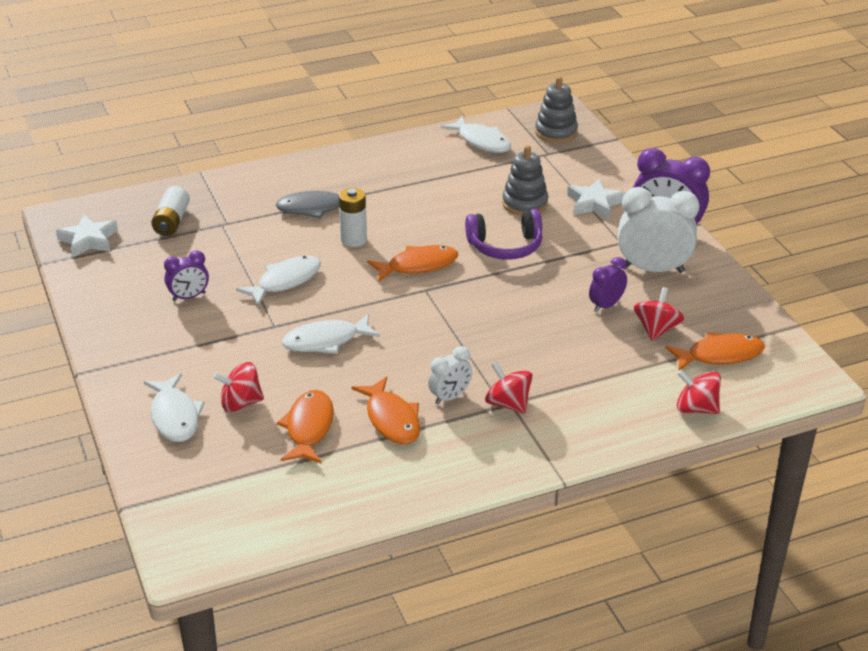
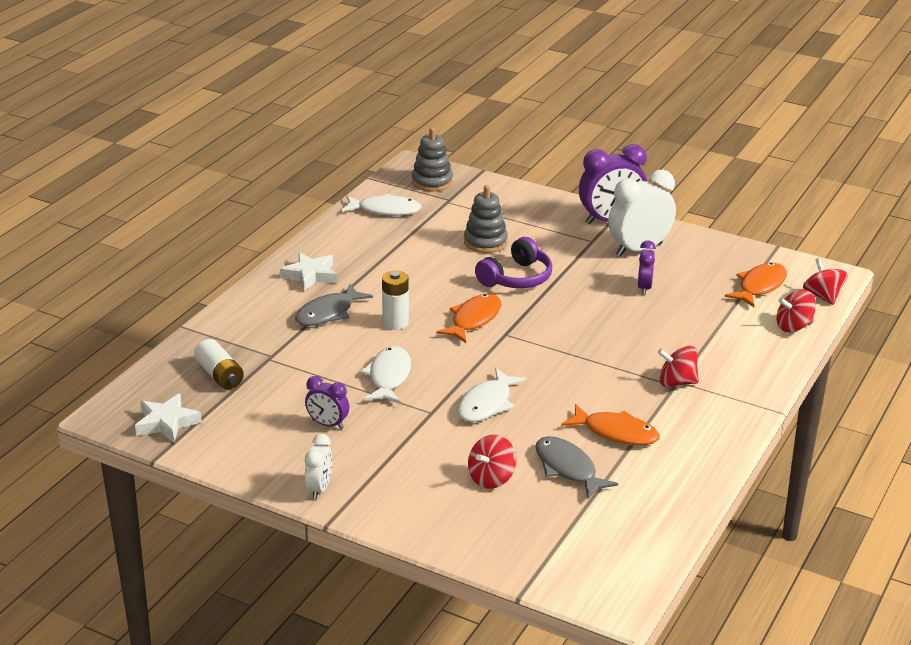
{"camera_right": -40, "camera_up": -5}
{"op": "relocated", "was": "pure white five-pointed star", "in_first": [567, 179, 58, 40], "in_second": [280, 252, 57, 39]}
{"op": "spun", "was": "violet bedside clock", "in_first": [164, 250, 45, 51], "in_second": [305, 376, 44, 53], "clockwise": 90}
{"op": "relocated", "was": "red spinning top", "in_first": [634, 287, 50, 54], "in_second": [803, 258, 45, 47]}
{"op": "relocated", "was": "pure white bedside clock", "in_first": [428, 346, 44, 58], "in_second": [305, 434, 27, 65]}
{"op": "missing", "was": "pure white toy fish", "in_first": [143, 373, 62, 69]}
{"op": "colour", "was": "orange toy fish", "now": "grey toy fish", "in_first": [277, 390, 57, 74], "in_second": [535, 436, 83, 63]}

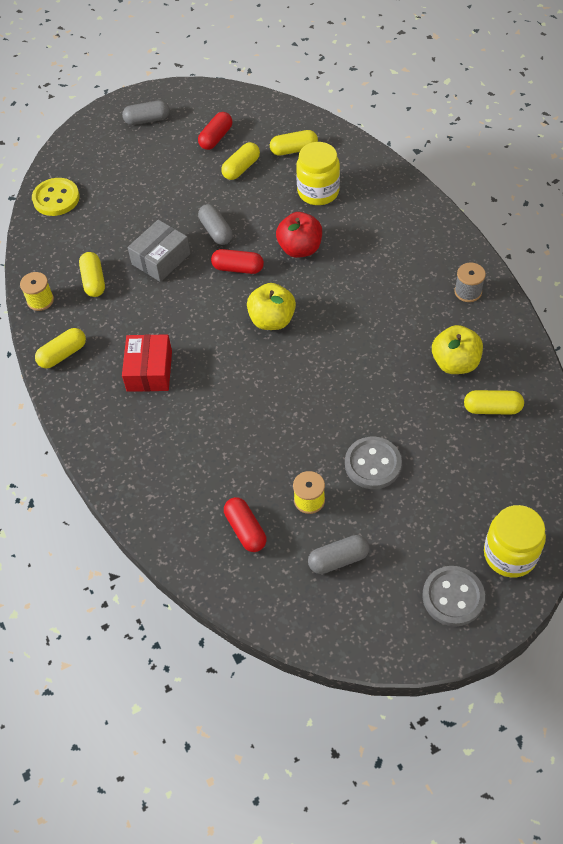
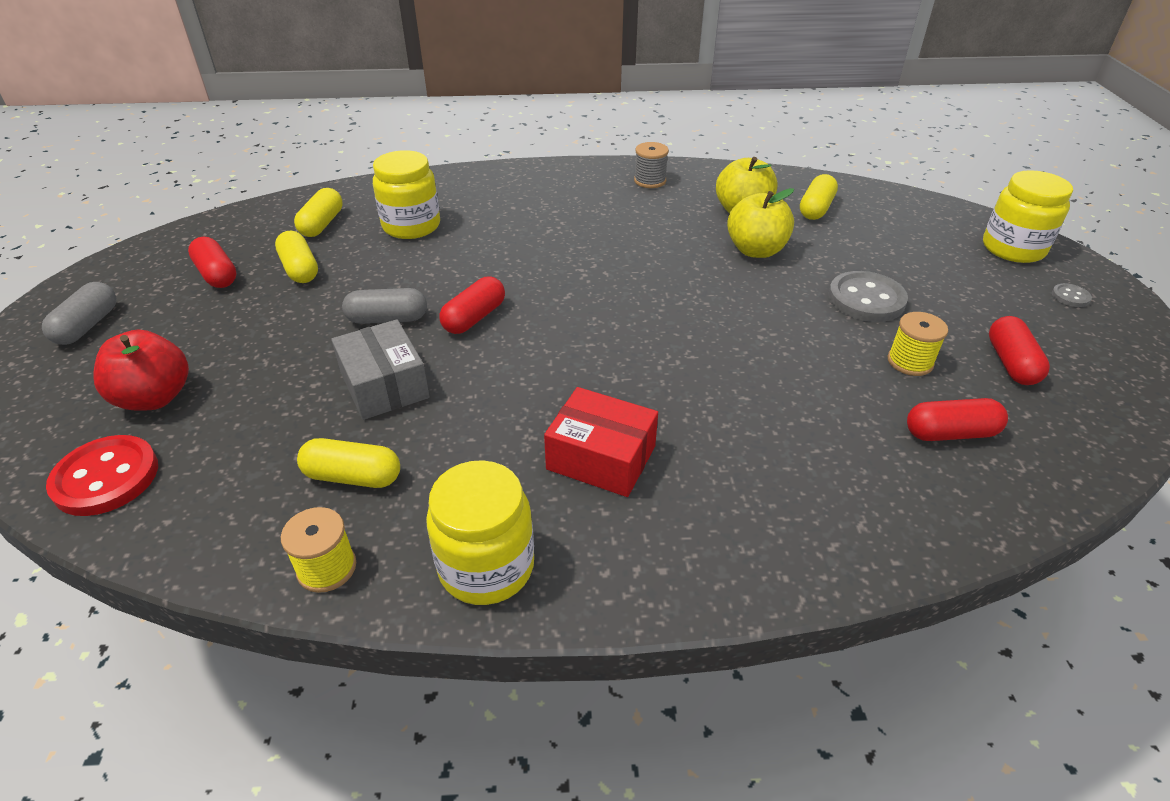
{"camera_right": -70, "camera_up": -15}
{"op": "colour", "was": "golden shirt button", "now": "red shirt button", "in_first": [32, 178, 48, 38], "in_second": [46, 435, 112, 81]}
{"op": "relocated", "was": "red apple", "in_first": [276, 212, 46, 46], "in_second": [93, 330, 96, 81]}
{"op": "relocated", "was": "golden apple", "in_first": [247, 283, 49, 47], "in_second": [727, 188, 67, 70]}
{"op": "exchanged", "was": "golden pill shape", "now": "golden jar", "in_first": [35, 328, 51, 40], "in_second": [426, 460, 108, 145]}
{"op": "colour", "was": "grey pill shape", "now": "red pill shape", "in_first": [308, 535, 62, 39], "in_second": [989, 316, 61, 69]}
{"op": "size", "was": "grey shirt button", "in_first": [422, 566, 63, 61], "in_second": [1052, 283, 40, 24], "ratio": 0.47}

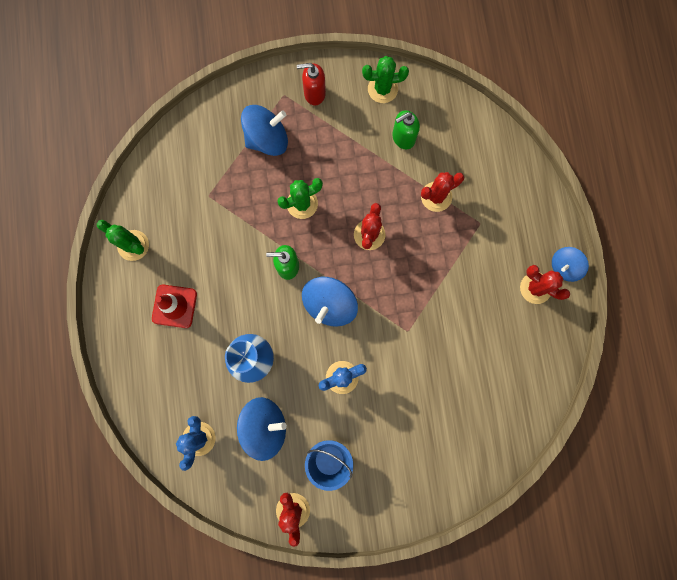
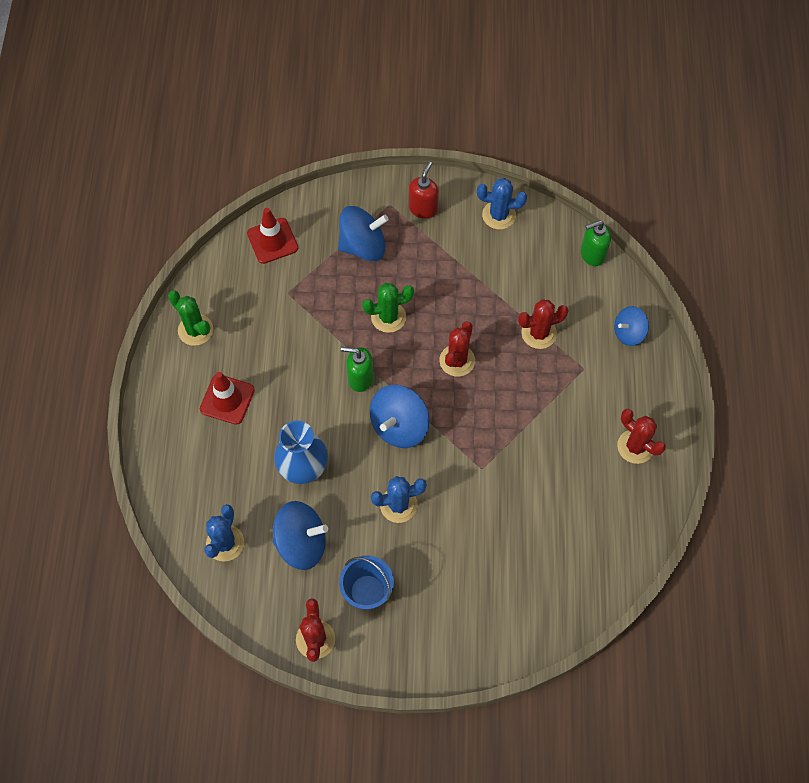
{"camera_right": 10, "camera_up": -15}
{"op": "colour", "was": "leaf-green cactus", "now": "blue cactus", "in_first": [362, 56, 47, 47], "in_second": [477, 178, 50, 51]}
{"op": "spun", "was": "red soap pump", "in_first": [297, 63, 29, 43], "in_second": [409, 162, 30, 57], "clockwise": 105}
{"op": "relocated", "was": "leaf-green soap pump", "in_first": [392, 110, 28, 39], "in_second": [580, 220, 31, 46]}
{"op": "relocated", "was": "blue spinning top", "in_first": [552, 247, 37, 35], "in_second": [614, 306, 35, 40]}
{"op": "appeared", "now": "red safety cone", "in_second": [247, 208, 51, 56]}

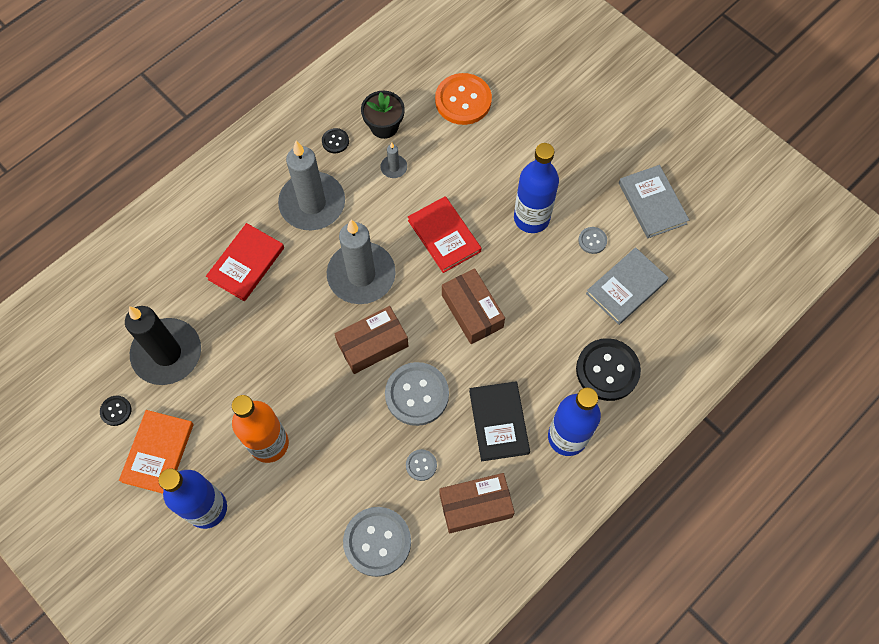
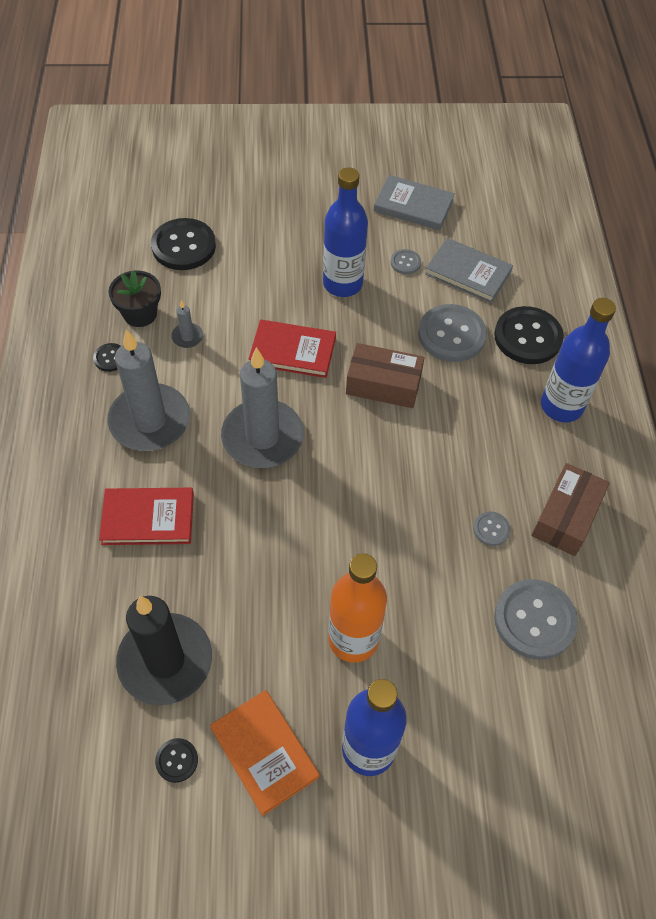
{"camera_right": -50, "camera_up": -10}
{"op": "colour", "was": "orange shirt button", "now": "jet-black shirt button", "in_first": [435, 73, 57, 52], "in_second": [151, 218, 65, 52]}
{"op": "spun", "was": "red book", "in_first": [206, 223, 78, 78], "in_second": [99, 488, 95, 57], "clockwise": -75}
{"op": "spun", "was": "grey book", "in_first": [586, 247, 83, 78], "in_second": [425, 238, 88, 65], "clockwise": -60}
{"op": "missing", "was": "dark brown parcel", "in_first": [334, 306, 74, 68]}
{"op": "relocated", "was": "grey shirt button", "in_first": [385, 362, 64, 64], "in_second": [418, 304, 69, 58]}
{"op": "missing", "was": "jet-black book", "in_first": [469, 381, 61, 80]}

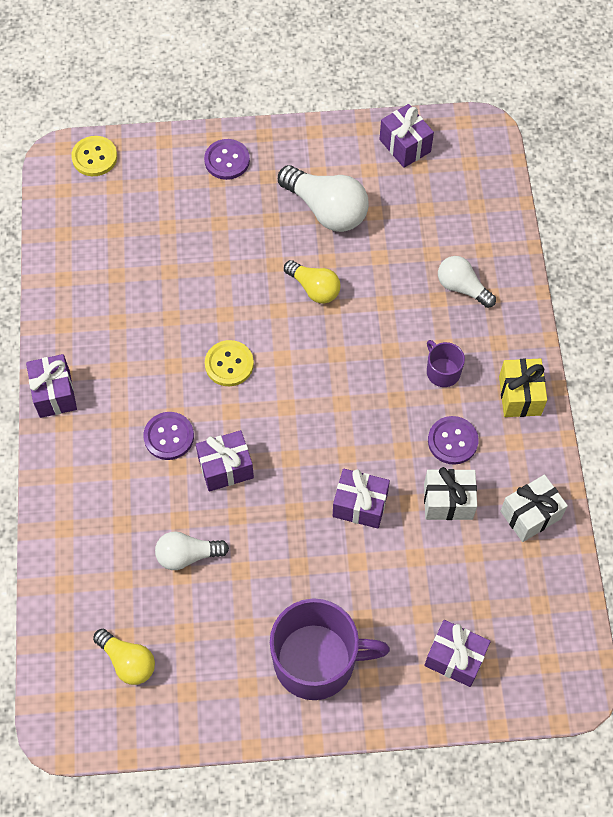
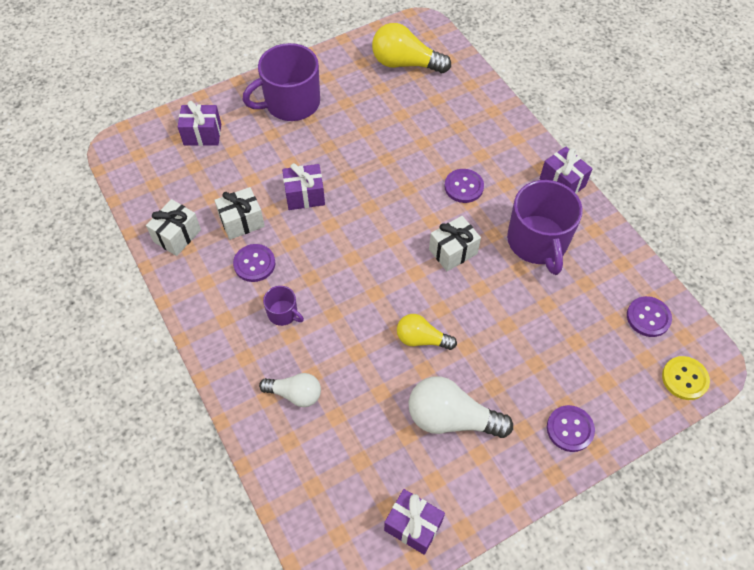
{"camera_right": 155, "camera_up": -5}
{"op": "exchanged", "was": "golden shirt button", "now": "pure white wrapped gift", "in_first": [205, 340, 49, 46], "in_second": [429, 216, 52, 55]}
{"op": "missing", "was": "golden wrapped gift", "in_first": [499, 359, 48, 58]}
{"op": "missing", "was": "violet wrapped gift", "in_first": [196, 430, 58, 62]}
{"op": "missing", "was": "pure white bulb", "in_first": [155, 531, 74, 39]}
{"op": "size", "was": "golden bulb", "in_first": [93, 629, 62, 56], "in_second": [372, 23, 79, 50], "ratio": 1.63}
{"op": "appeared", "now": "violet coffee mug", "in_second": [507, 180, 76, 95]}
{"op": "appeared", "now": "violet shirt button", "in_second": [627, 296, 45, 41]}

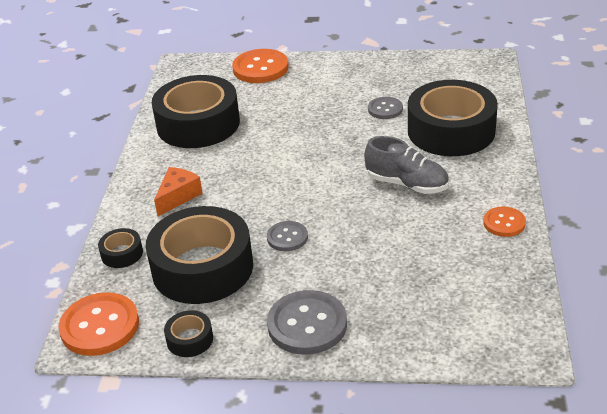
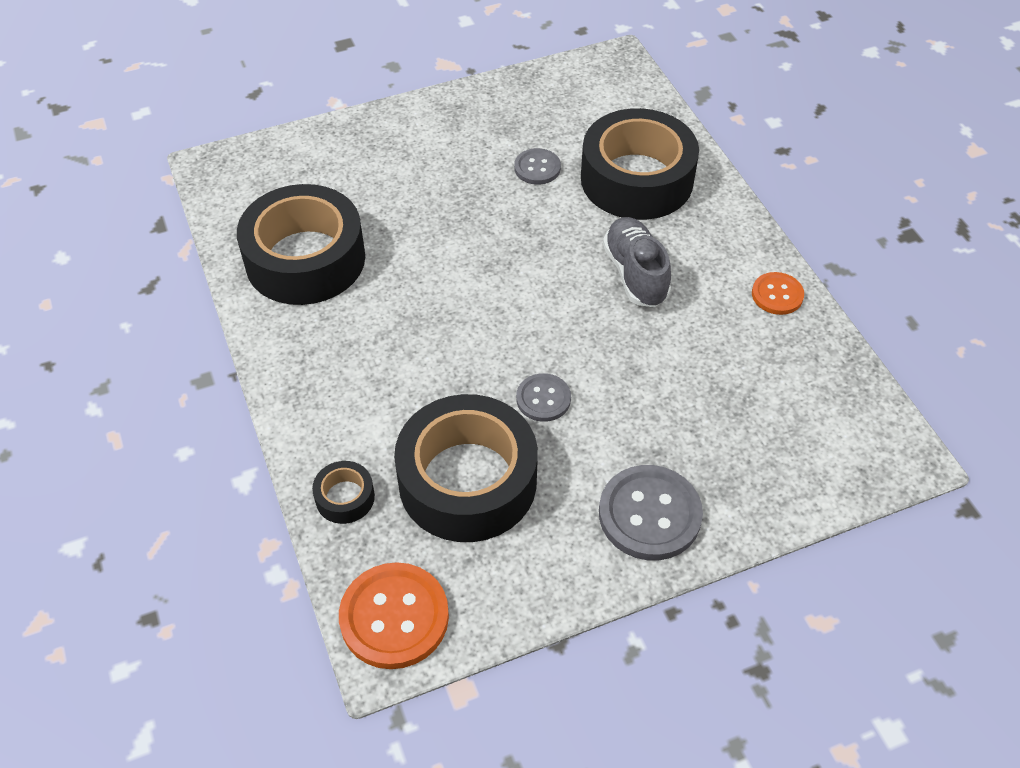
{"camera_right": -30, "camera_up": 15}
{"op": "missing", "was": "orange shirt button", "in_first": [232, 49, 57, 34]}
{"op": "spun", "was": "grey shoe", "in_first": [364, 136, 85, 58], "in_second": [603, 217, 68, 90], "clockwise": -105}
{"op": "missing", "was": "orange cheese wedge", "in_first": [154, 167, 49, 49]}
{"op": "missing", "was": "jet-black roll of tape", "in_first": [164, 310, 49, 47]}

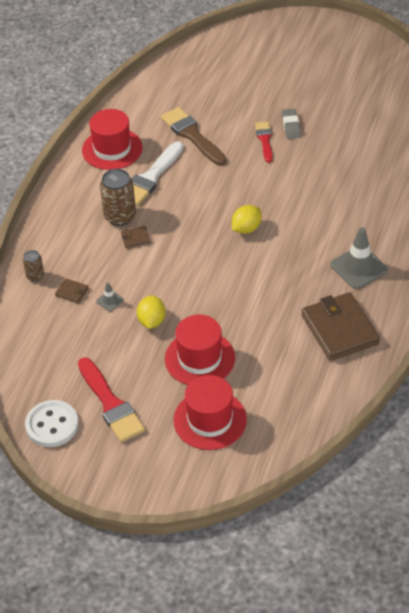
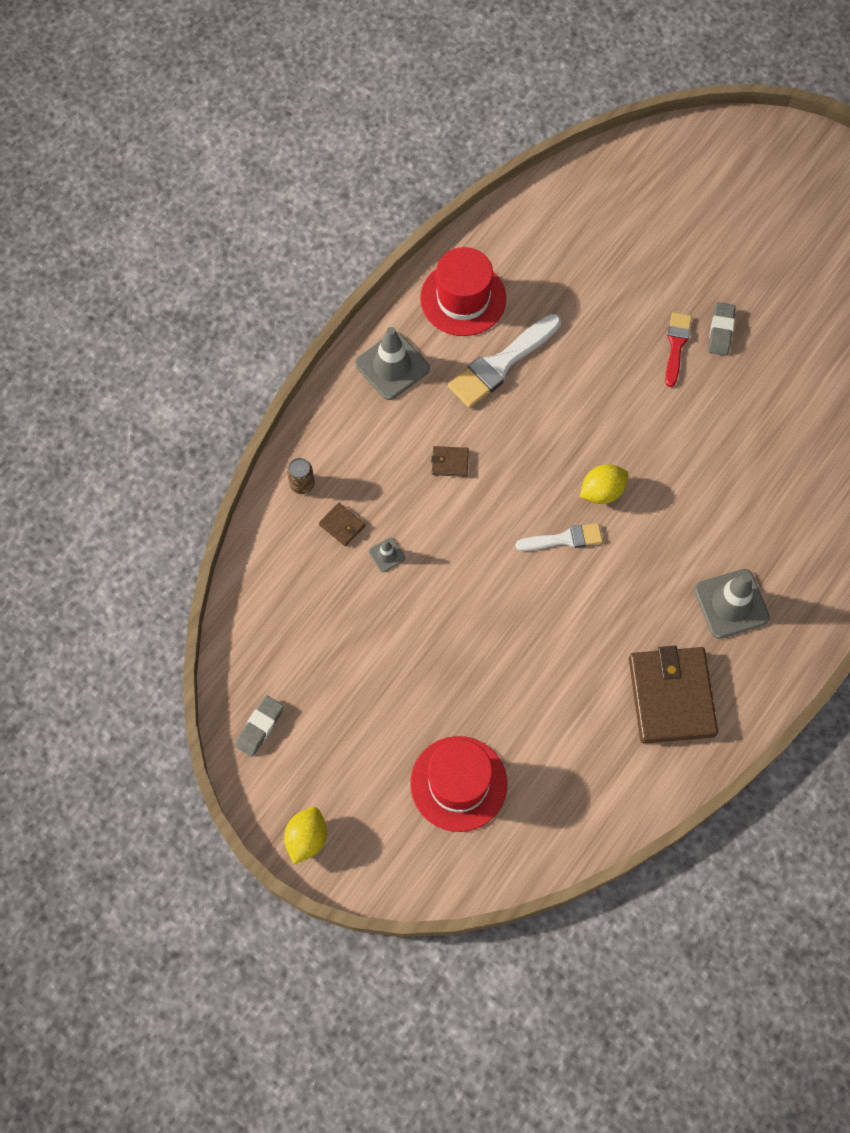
{"camera_right": 15, "camera_up": 20}
{"op": "missing", "was": "dark brown paint brush", "in_first": [161, 107, 66, 59]}
{"op": "missing", "was": "dark brown tin", "in_first": [100, 169, 36, 57]}
{"op": "relocated", "was": "golden citrus fruit", "in_first": [137, 295, 29, 34], "in_second": [284, 807, 43, 57]}
{"op": "missing", "was": "red tall hat", "in_first": [165, 315, 70, 70]}
{"op": "missing", "was": "red paint brush", "in_first": [78, 357, 67, 85]}
{"op": "exchanged", "was": "pure white shirt button", "now": "grey pencil eraser", "in_first": [25, 400, 53, 47], "in_second": [235, 696, 49, 61]}
{"op": "appeared", "now": "grey safety cone", "in_second": [355, 327, 75, 73]}
{"op": "appeared", "now": "pure white paint brush", "in_second": [516, 523, 87, 28]}

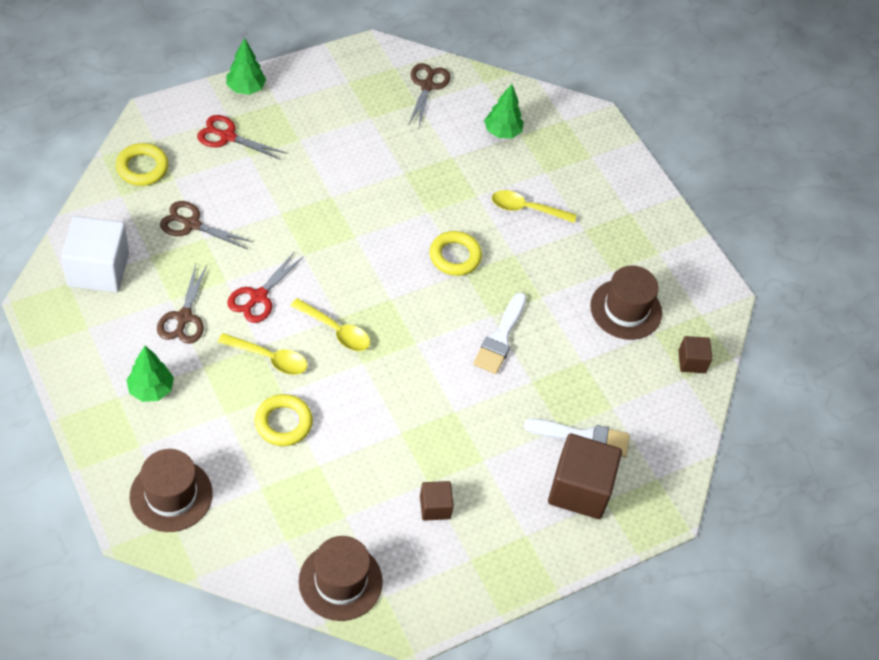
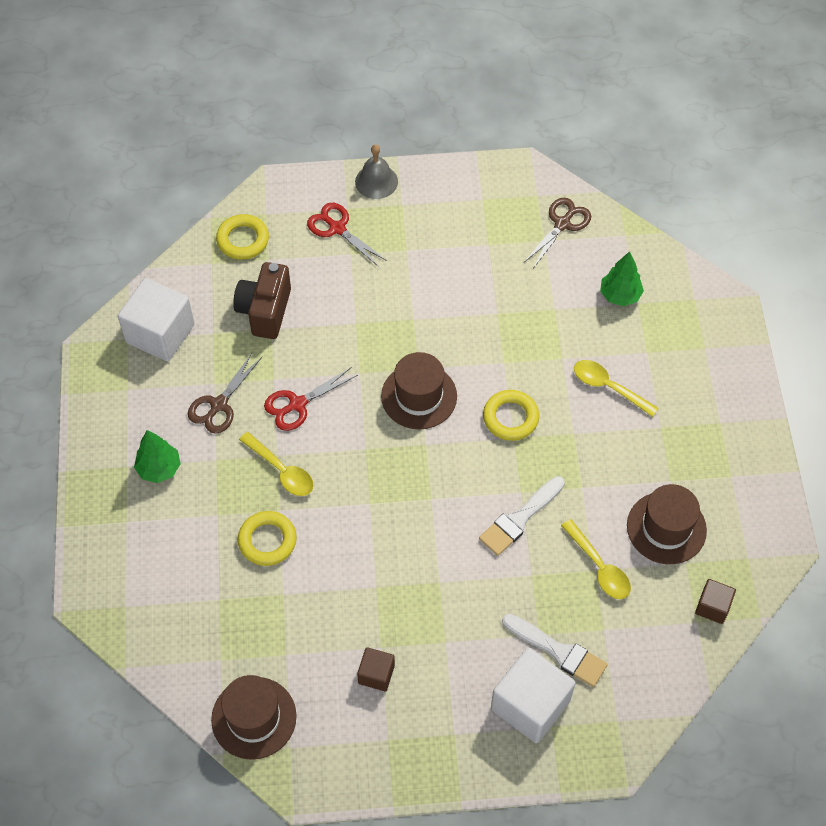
{"camera_right": 30, "camera_up": 5}
{"op": "exchanged", "was": "leaf-green fir tree", "now": "grey school bell", "in_first": [227, 38, 39, 57], "in_second": [355, 144, 43, 55]}
{"op": "exchanged", "was": "dark brown shears", "now": "dark brown compact camera", "in_first": [160, 201, 93, 49], "in_second": [233, 262, 58, 77]}
{"op": "relocated", "was": "golden teaspoon", "in_first": [290, 298, 80, 53], "in_second": [561, 519, 70, 80]}
{"op": "colour", "was": "dark brown solid cube", "now": "pure white solid cube", "in_first": [548, 434, 74, 85], "in_second": [491, 647, 84, 96]}
{"op": "relocated", "was": "dark brown tall hat", "in_first": [129, 449, 84, 83], "in_second": [381, 352, 76, 78]}

